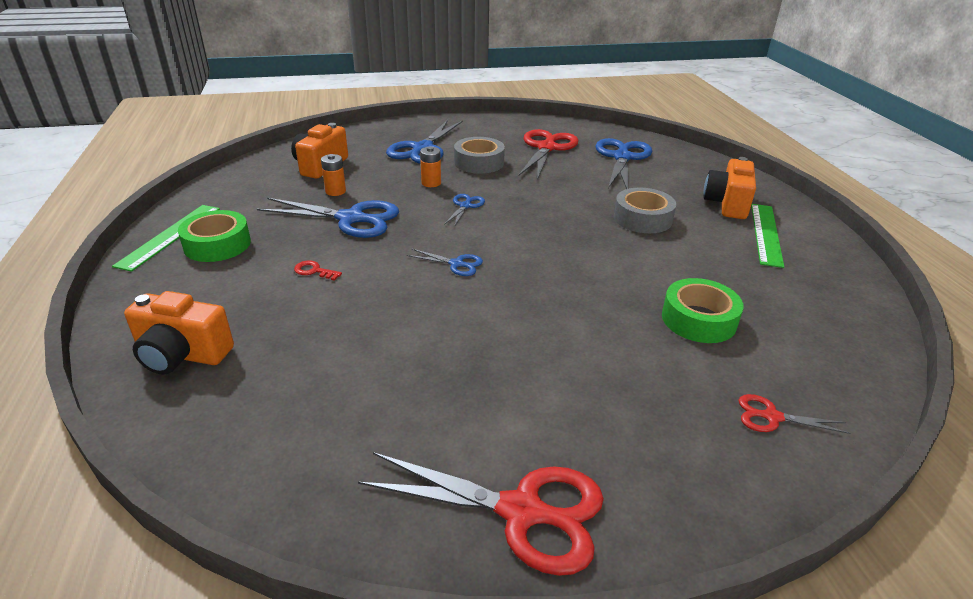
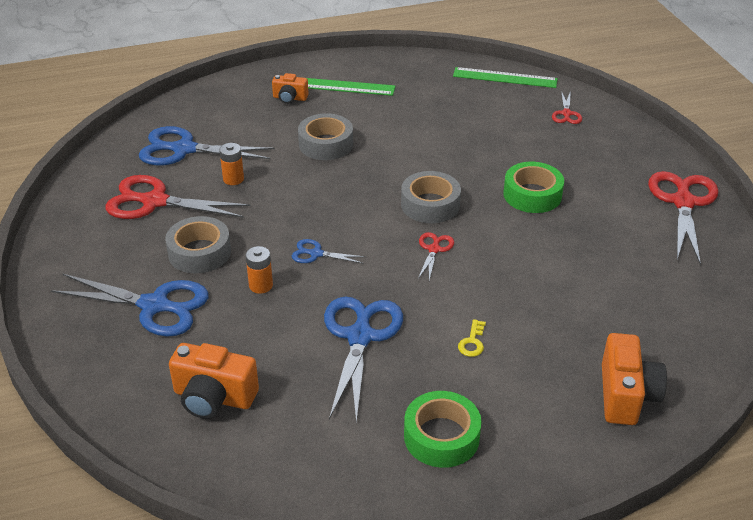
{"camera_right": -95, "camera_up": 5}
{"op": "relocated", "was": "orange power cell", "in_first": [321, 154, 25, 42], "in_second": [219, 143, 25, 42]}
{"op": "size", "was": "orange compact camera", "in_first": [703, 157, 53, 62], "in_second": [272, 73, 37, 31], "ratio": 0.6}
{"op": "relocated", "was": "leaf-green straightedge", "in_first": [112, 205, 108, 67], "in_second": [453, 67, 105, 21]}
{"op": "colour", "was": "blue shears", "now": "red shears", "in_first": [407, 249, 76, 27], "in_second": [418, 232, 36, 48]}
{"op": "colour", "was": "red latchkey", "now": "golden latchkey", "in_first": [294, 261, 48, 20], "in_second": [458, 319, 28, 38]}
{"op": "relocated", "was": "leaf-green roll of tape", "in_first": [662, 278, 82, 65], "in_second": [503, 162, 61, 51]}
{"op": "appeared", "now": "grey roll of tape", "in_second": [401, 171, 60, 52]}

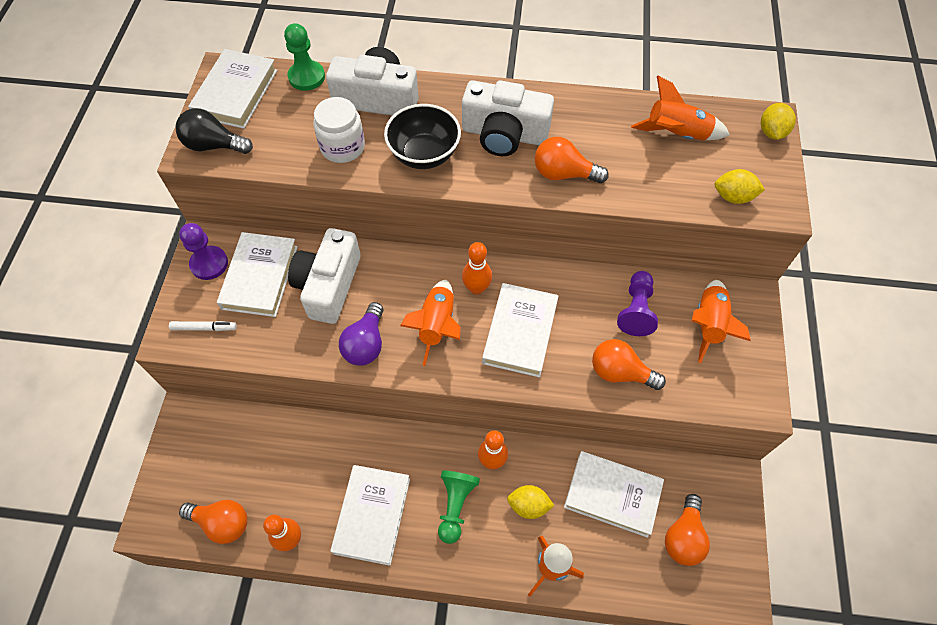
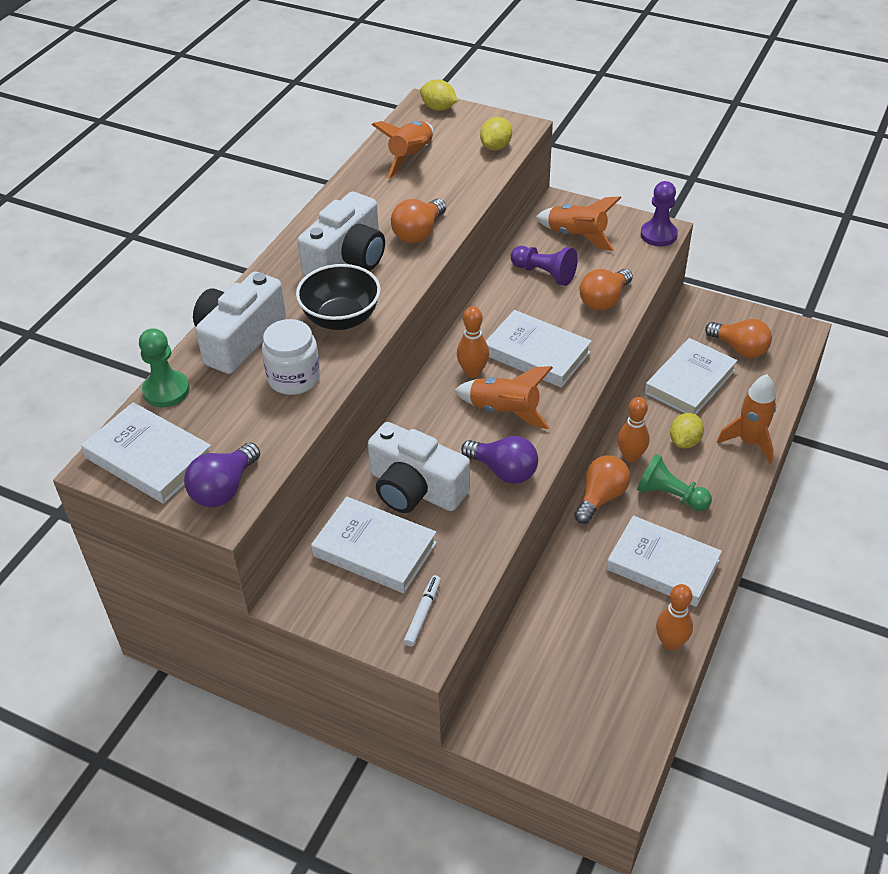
{"camera_right": -70, "camera_up": -15}
{"op": "colour", "was": "jet-black bulb", "now": "violet bulb", "in_first": [176, 108, 77, 46], "in_second": [184, 442, 76, 65]}
{"op": "relocated", "was": "violet game pawn", "in_first": [179, 223, 49, 57], "in_second": [641, 181, 37, 65]}
{"op": "relocated", "was": "orange bulb", "in_first": [179, 500, 68, 44], "in_second": [574, 455, 56, 69]}

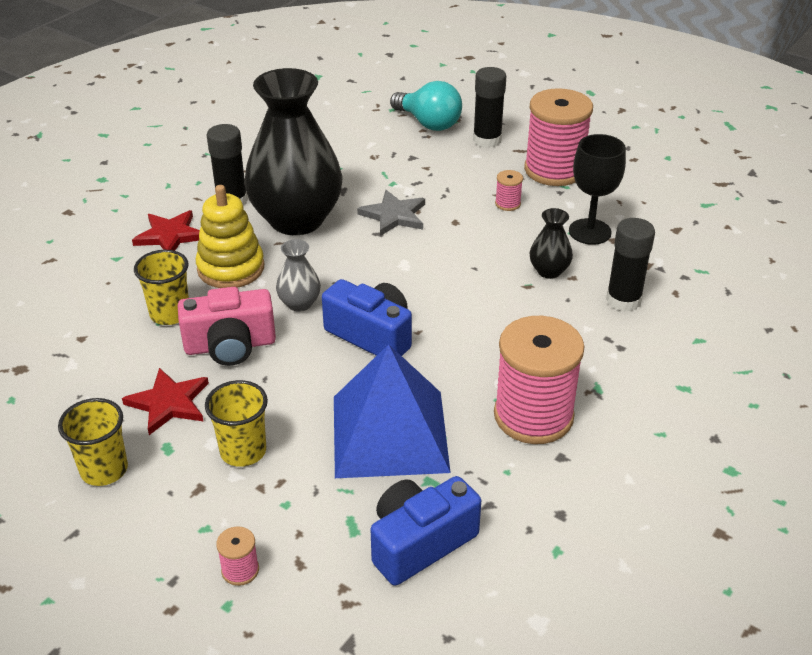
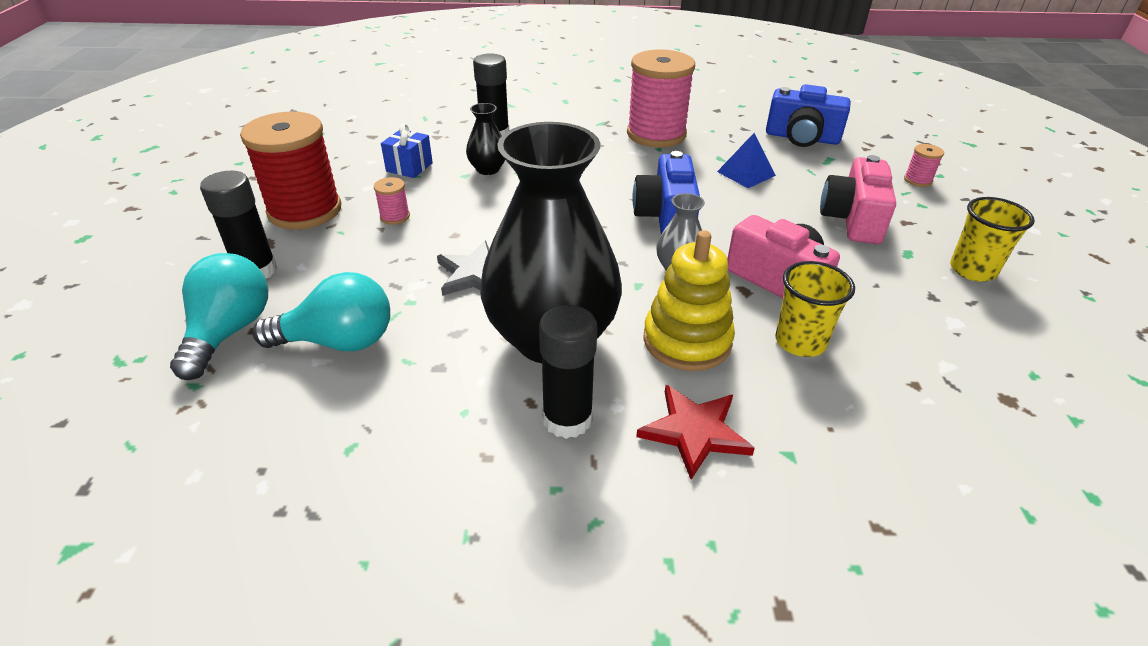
{"camera_right": -125, "camera_up": 0}
{"op": "colour", "was": "rose-pink bobbin", "now": "red bobbin", "in_first": [524, 88, 69, 98], "in_second": [240, 112, 101, 118]}
{"op": "exchanged", "was": "jet-black wine glass", "now": "blue wrapped gift", "in_first": [569, 134, 57, 111], "in_second": [381, 124, 52, 54]}
{"op": "size", "was": "blue pyramid shape", "in_first": [334, 344, 117, 134], "in_second": [717, 133, 59, 55], "ratio": 0.46}
{"op": "missing", "was": "red five-pointed star", "in_first": [122, 368, 87, 67]}
{"op": "exchanged", "was": "golden cup", "now": "rose-pink compact camera", "in_first": [205, 380, 63, 87], "in_second": [820, 155, 76, 89]}
{"op": "appeared", "now": "aqua bulb", "in_second": [253, 272, 137, 79]}

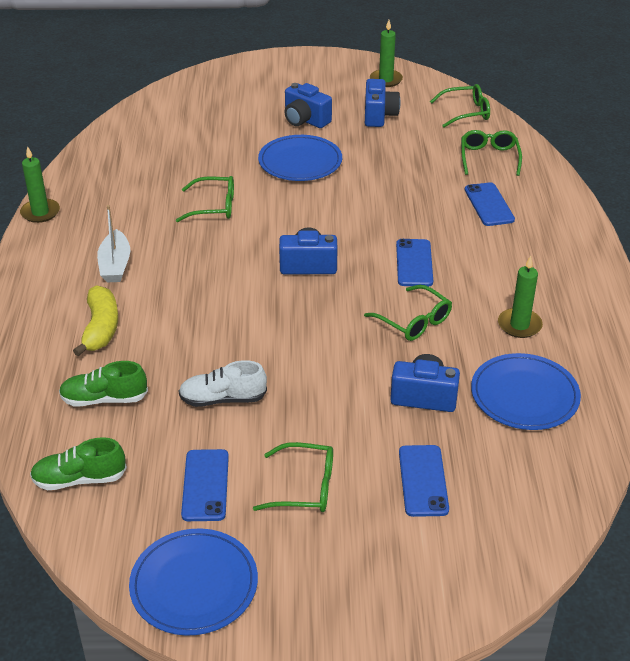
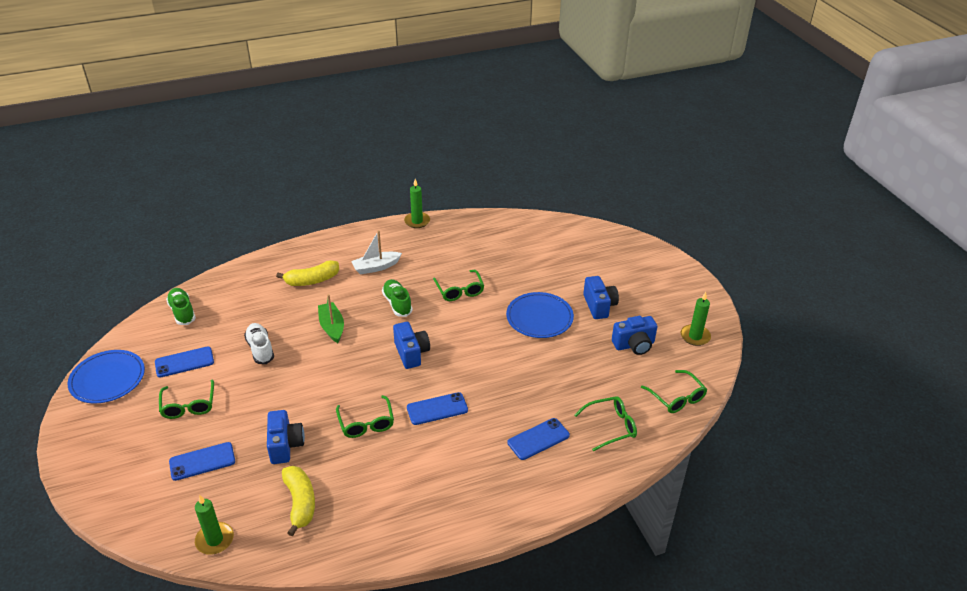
{"camera_right": 70, "camera_up": 0}
{"op": "spun", "was": "blue compact camera", "in_first": [284, 83, 48, 45], "in_second": [583, 276, 36, 43], "clockwise": 150}
{"op": "relocated", "was": "leaf-green wax candle", "in_first": [498, 256, 45, 82], "in_second": [195, 495, 39, 60]}
{"op": "spun", "was": "leaf-green spectacles", "in_first": [364, 285, 88, 56], "in_second": [336, 395, 58, 43], "clockwise": -45}
{"op": "exchanged", "was": "blue dinner plate", "now": "golden banana fruit", "in_first": [471, 353, 110, 77], "in_second": [282, 466, 33, 70]}
{"op": "relocated", "was": "leaf-green shoe", "in_first": [59, 361, 89, 45], "in_second": [382, 279, 31, 38]}
{"op": "appeared", "now": "leaf-green boat", "in_second": [318, 294, 26, 49]}

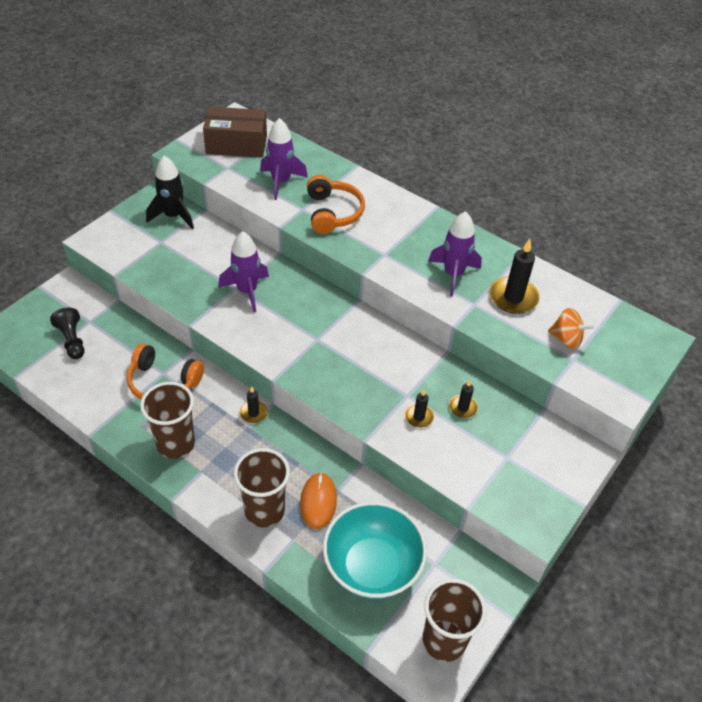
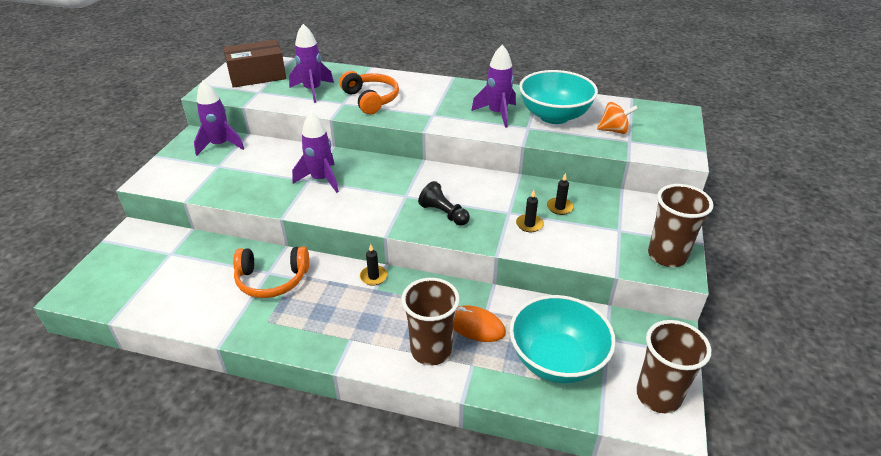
{"camera_right": -20, "camera_up": -10}
{"op": "colour", "was": "jet-black rocket", "now": "violet rocket", "in_first": [146, 156, 48, 73], "in_second": [194, 80, 50, 76]}
{"op": "exchanged", "was": "jet-black wax candle", "now": "aqua bowl", "in_first": [489, 239, 51, 75], "in_second": [519, 70, 79, 54]}
{"op": "relocated", "was": "jet-black game pawn", "in_first": [50, 308, 35, 51], "in_second": [418, 181, 52, 45]}
{"op": "relocated", "was": "dark brown cup", "in_first": [140, 382, 55, 77], "in_second": [648, 184, 66, 83]}
{"op": "spun", "was": "orange computer mouse", "in_first": [300, 472, 37, 57], "in_second": [453, 306, 53, 36], "clockwise": -45}

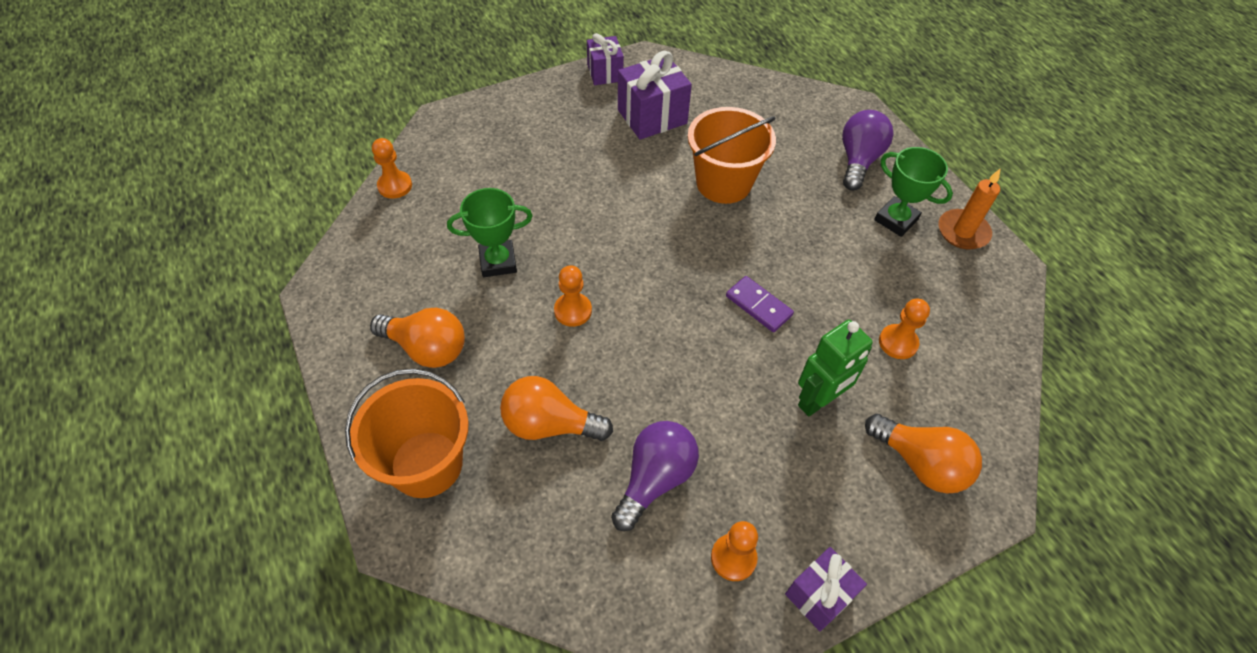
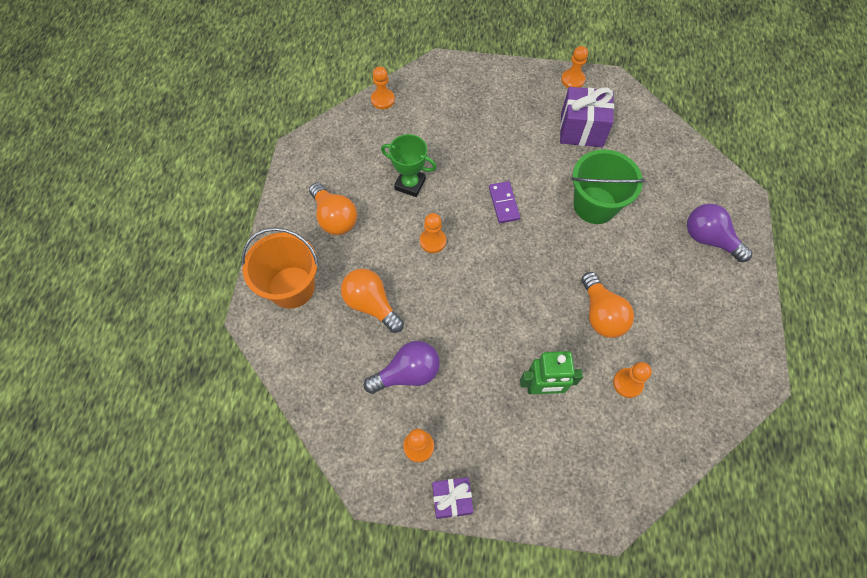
{"camera_right": 35, "camera_up": 10}
{"op": "exchanged", "was": "violet wrapped gift", "now": "orange game pawn", "in_first": [587, 33, 37, 52], "in_second": [561, 46, 27, 42]}
{"op": "colour", "was": "orange sand bucket", "now": "leaf-green sand bucket", "in_first": [688, 107, 88, 97], "in_second": [571, 149, 74, 75]}
{"op": "spun", "was": "violet bulb", "in_first": [842, 110, 52, 81], "in_second": [687, 204, 65, 59], "clockwise": -105}
{"op": "missing", "was": "leaf-green trophy", "in_first": [874, 147, 79, 90]}
{"op": "missing", "was": "orange wax candle", "in_first": [938, 169, 62, 80]}
{"op": "relocated", "was": "violet domino piece", "in_first": [726, 276, 68, 56], "in_second": [489, 181, 31, 42]}
{"op": "relocated", "was": "orange bulb", "in_first": [865, 414, 117, 80], "in_second": [581, 272, 53, 66]}

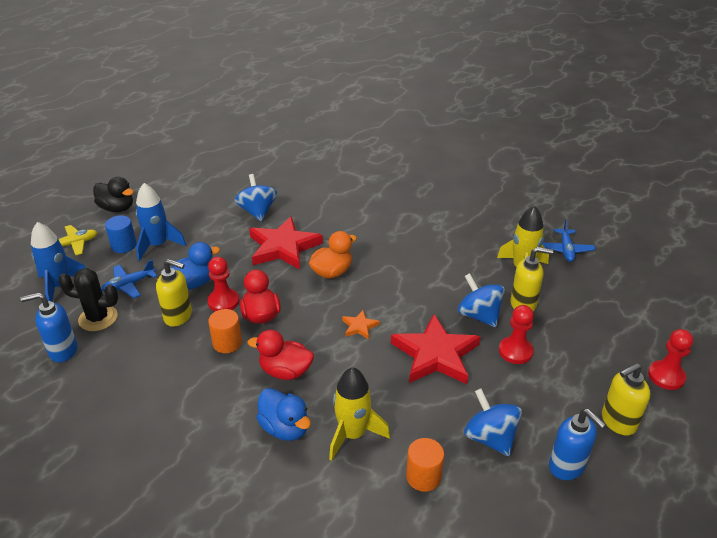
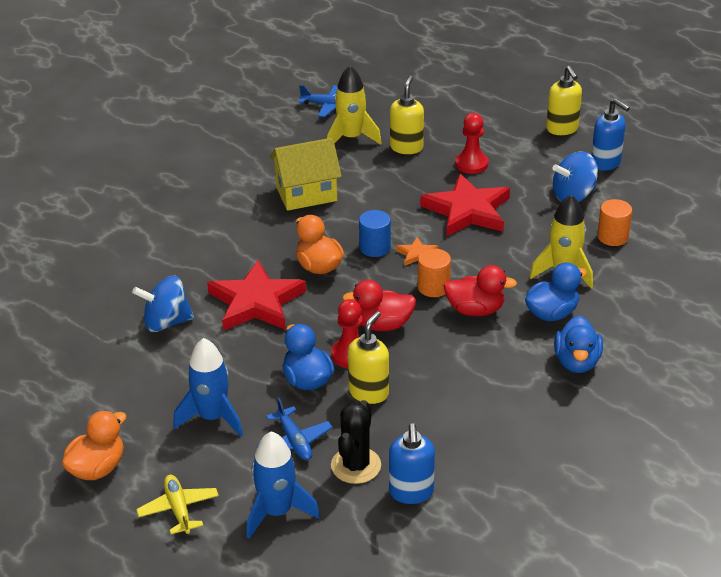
{"camera_right": -80, "camera_up": 0}
{"op": "colour", "was": "jet-black toy duck", "now": "orange toy duck", "in_first": [93, 177, 41, 35], "in_second": [62, 410, 64, 70]}
{"op": "relocated", "was": "blue cylinder shape", "in_first": [105, 216, 32, 37], "in_second": [359, 210, 32, 47]}
{"op": "missing", "was": "blue spinning top", "in_first": [458, 273, 47, 54]}
{"op": "relocated", "was": "orange cylinder shape", "in_first": [208, 309, 34, 44], "in_second": [418, 248, 33, 49]}
{"op": "missing", "was": "red game pawn", "in_first": [648, 329, 45, 61]}
{"op": "spun", "was": "red toy duck", "in_first": [248, 330, 66, 50], "in_second": [443, 265, 74, 51], "clockwise": -105}
{"op": "spun", "was": "blue soap pump", "in_first": [549, 409, 57, 71], "in_second": [591, 98, 39, 73], "clockwise": 75}
{"op": "appeared", "now": "golden house", "in_second": [270, 138, 72, 73]}
{"op": "appeared", "now": "blue toy duck", "in_second": [554, 315, 49, 58]}

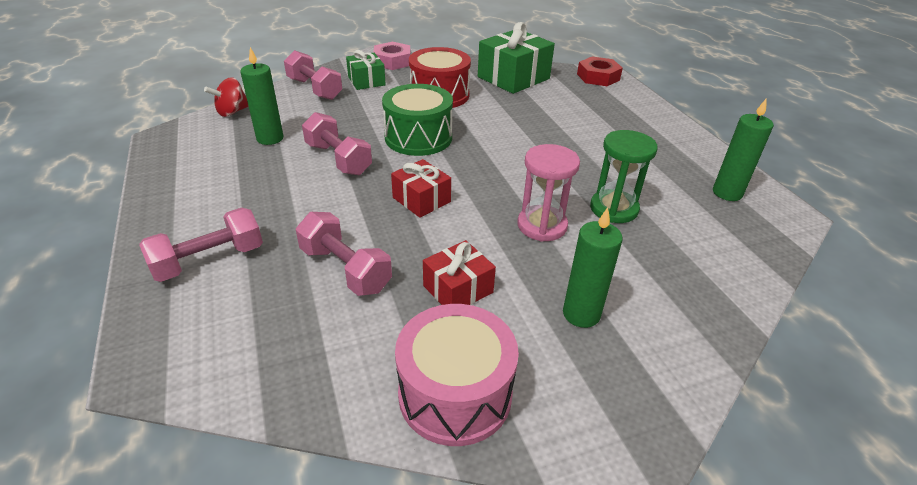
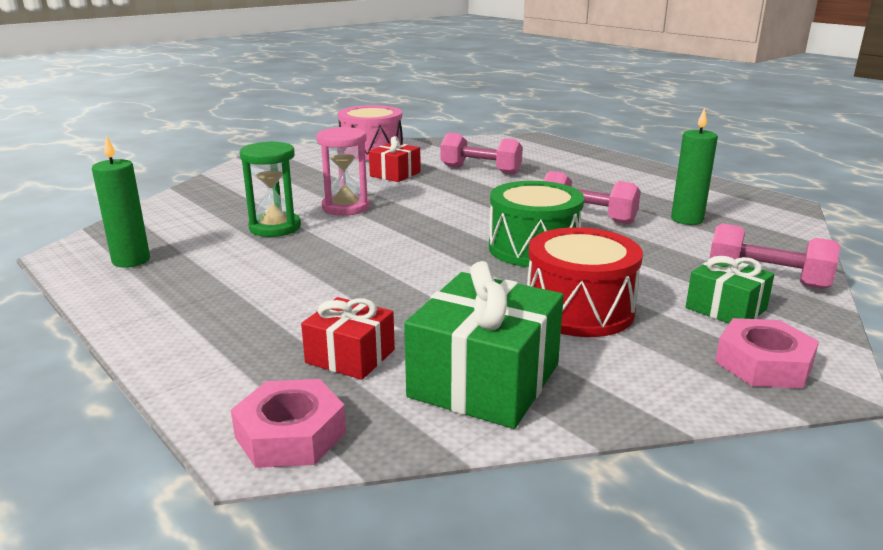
{"camera_right": 160, "camera_up": -15}
{"op": "colour", "was": "red nut", "now": "rose-pink nut", "in_first": [577, 56, 46, 30], "in_second": [231, 379, 115, 89]}
{"op": "missing", "was": "red spinning top", "in_first": [204, 78, 45, 39]}
{"op": "relocated", "was": "red wrapped gift", "in_first": [391, 159, 60, 59], "in_second": [301, 297, 94, 83]}
{"op": "missing", "was": "leaf-green wax candle", "in_first": [563, 207, 60, 121]}
{"op": "missing", "was": "rose-pink dumbbell", "in_first": [139, 208, 124, 74]}

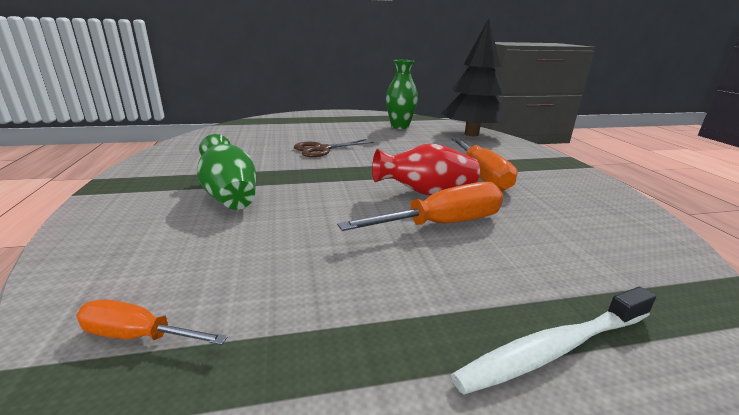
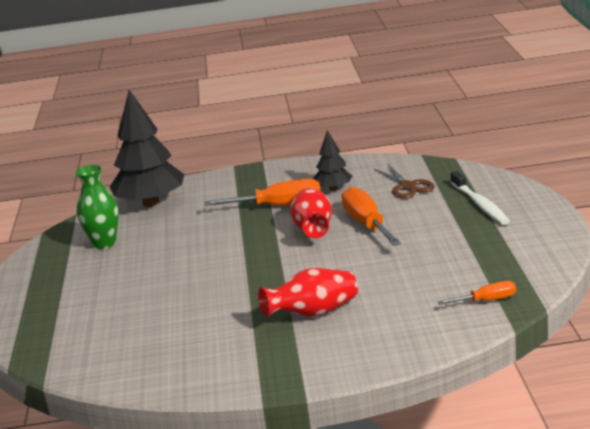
{"camera_right": -80, "camera_up": 0}
{"op": "colour", "was": "leaf-green flower vase", "now": "red flower vase", "in_first": [197, 134, 59, 76], "in_second": [258, 268, 100, 49]}
{"op": "relocated", "was": "dark brown shears", "in_first": [294, 139, 80, 18], "in_second": [374, 164, 61, 35]}
{"op": "spun", "was": "orange flat screwdriver", "in_first": [76, 299, 152, 46], "in_second": [438, 281, 78, 24], "clockwise": -120}
{"op": "appeared", "now": "jet-black fir tree", "in_second": [314, 130, 38, 61]}

